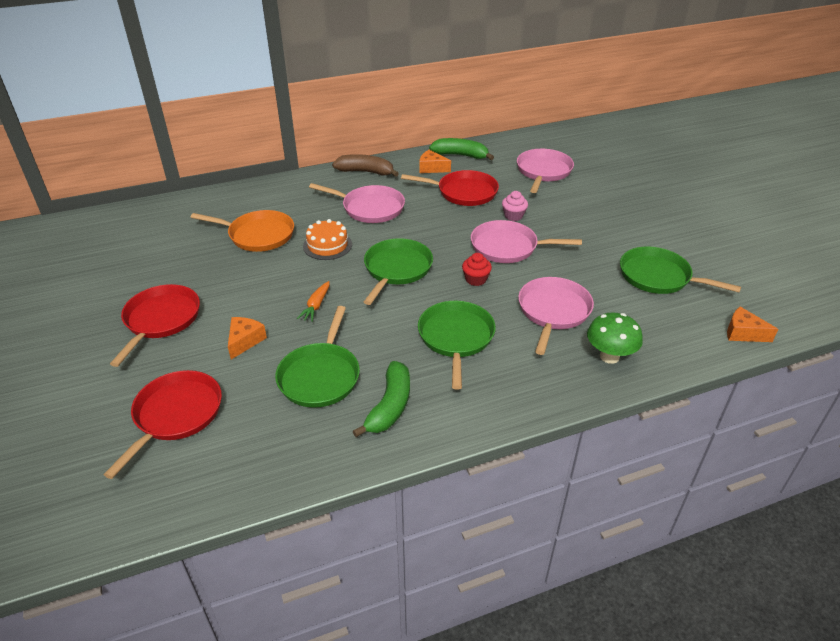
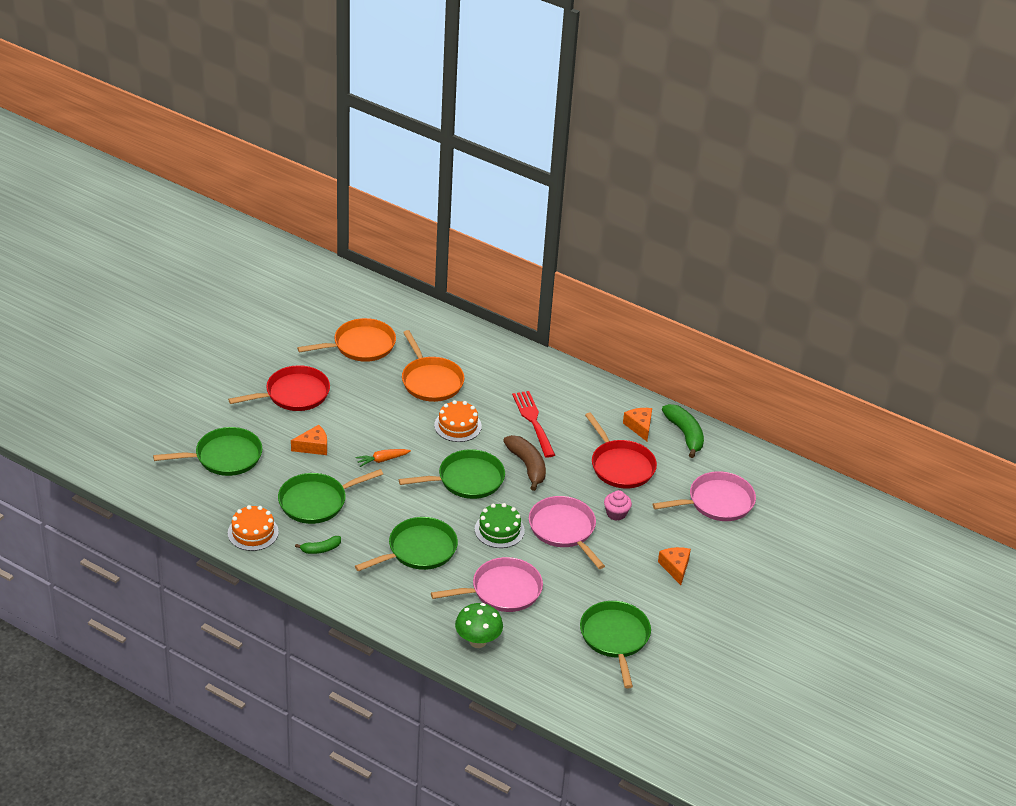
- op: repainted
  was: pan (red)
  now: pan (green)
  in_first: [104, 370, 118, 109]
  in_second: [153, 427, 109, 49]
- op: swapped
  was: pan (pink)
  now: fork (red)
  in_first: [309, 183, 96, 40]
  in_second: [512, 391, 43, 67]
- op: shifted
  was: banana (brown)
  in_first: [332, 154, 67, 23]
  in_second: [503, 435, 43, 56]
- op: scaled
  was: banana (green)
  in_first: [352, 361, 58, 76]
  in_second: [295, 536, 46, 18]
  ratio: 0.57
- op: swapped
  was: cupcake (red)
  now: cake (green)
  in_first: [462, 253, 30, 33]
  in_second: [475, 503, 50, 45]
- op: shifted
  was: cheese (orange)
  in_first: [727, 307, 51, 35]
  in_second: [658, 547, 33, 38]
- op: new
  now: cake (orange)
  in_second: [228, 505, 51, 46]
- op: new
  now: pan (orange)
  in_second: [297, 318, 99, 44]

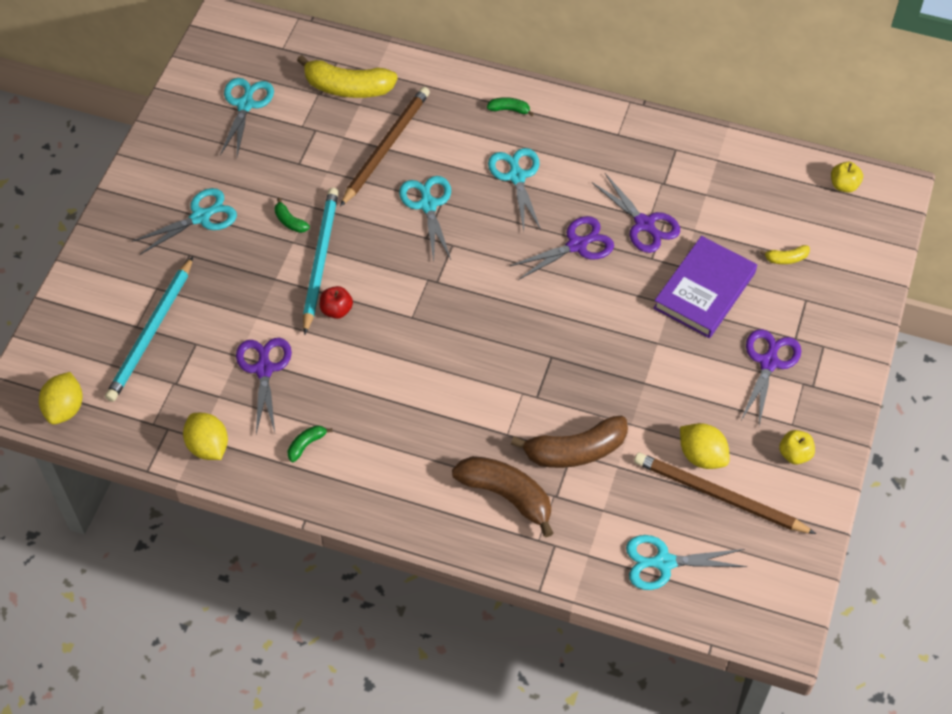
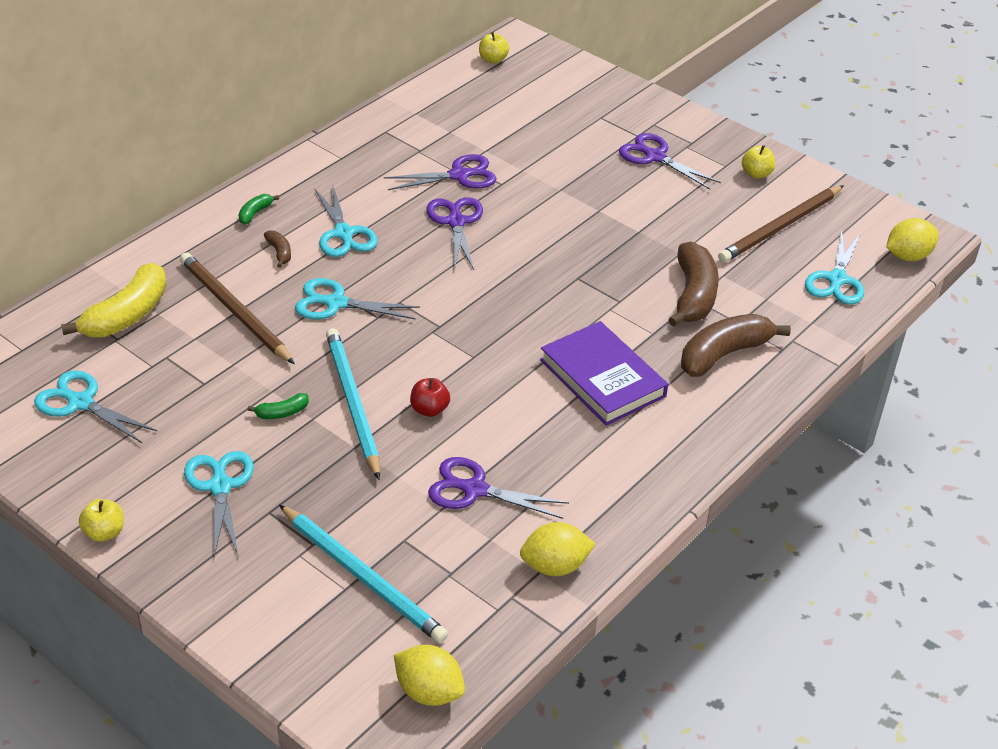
- op: gone
  was: banana (green)
  in_first: [288, 425, 45, 37]
- op: rotated
  was: pencil (turquoise)
  in_first: [303, 188, 36, 147]
  in_second: [326, 328, 54, 151]
  clockwise: 45
- op: rotated
  was: scissors (turquoise)
  in_first: [488, 148, 53, 83]
  in_second: [315, 184, 63, 73]
  clockwise: -120
- op: shifted
  was: book (purple)
  in_first: [653, 236, 104, 102]
  in_second: [540, 321, 128, 105]
- op: shifted
  was: lemon (yellow)
  in_first: [680, 423, 50, 46]
  in_second: [886, 218, 53, 43]
- op: gone
  was: banana (yellow)
  in_first: [760, 245, 50, 19]
- op: new
  now: apple (yellow)
  in_second: [79, 499, 45, 43]
- op: new
  now: banana (brown)
  in_second: [264, 230, 27, 38]

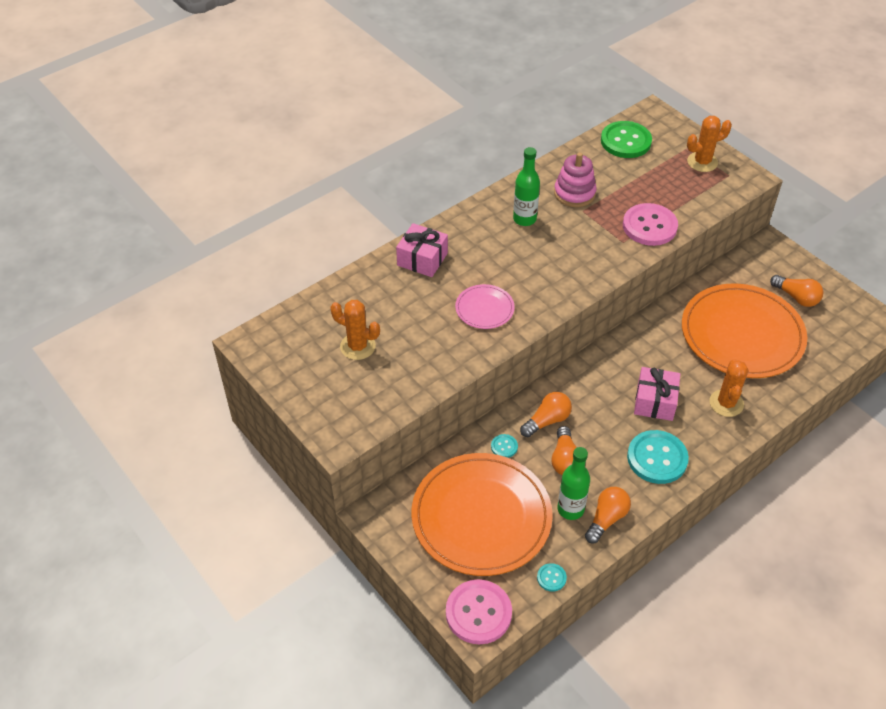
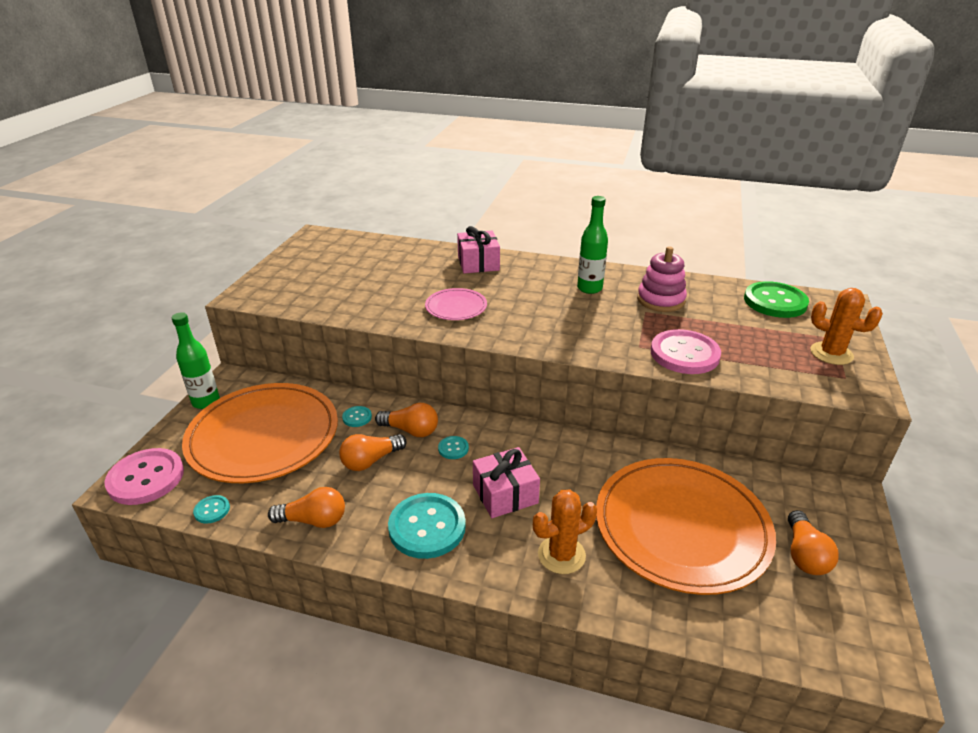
- op: gone
  was: cactus (orange)
  in_first: [330, 300, 50, 60]
- op: shifted
  was: bottle (green)
  in_first: [557, 447, 33, 73]
  in_second: [172, 312, 48, 97]
- op: new
  now: button (turquoise)
  in_second: [438, 436, 31, 23]

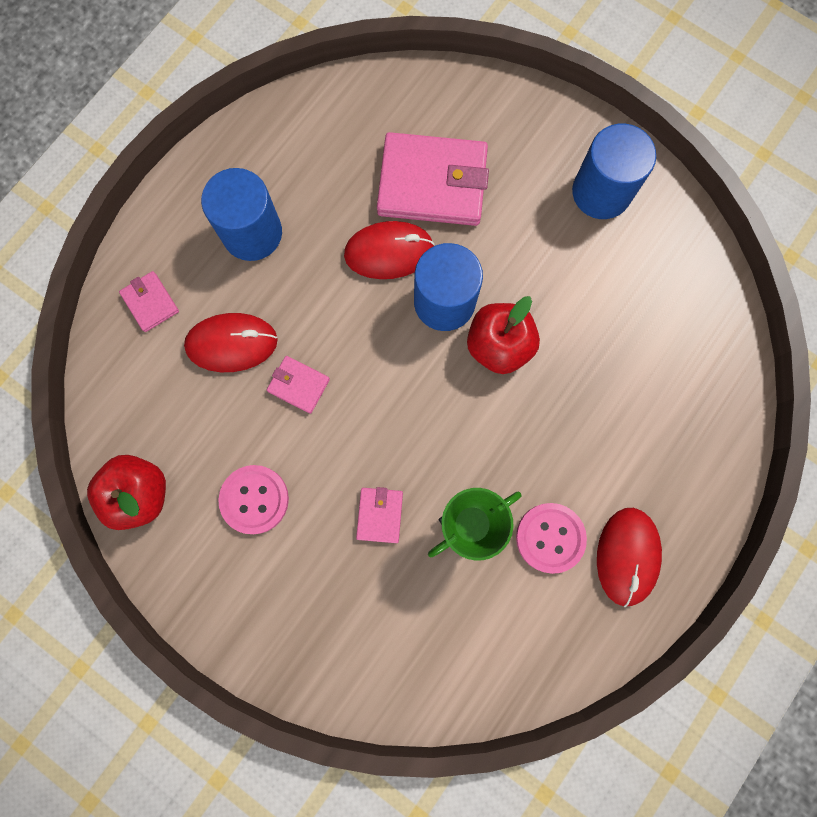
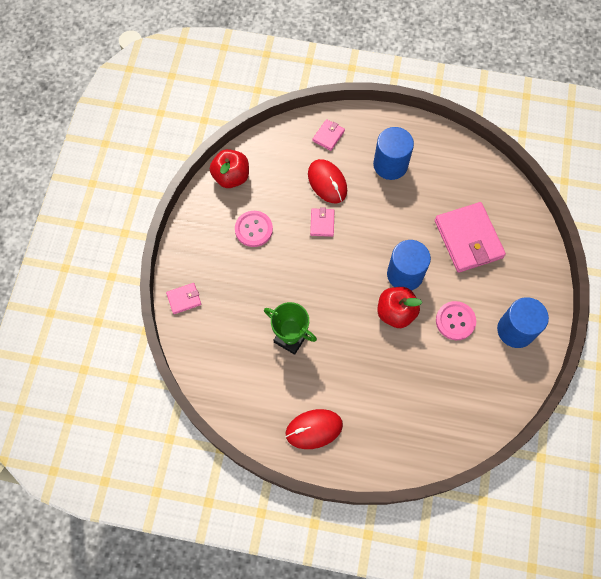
- op: gone
  was: mouse (red)
  in_first: [344, 221, 91, 58]
- op: shifted
  was: wallet (pink)
  in_first: [356, 487, 47, 56]
  in_second: [166, 283, 36, 31]
- op: shifted
  was: button (pink)
  in_first: [516, 503, 71, 71]
  in_second: [436, 301, 40, 39]

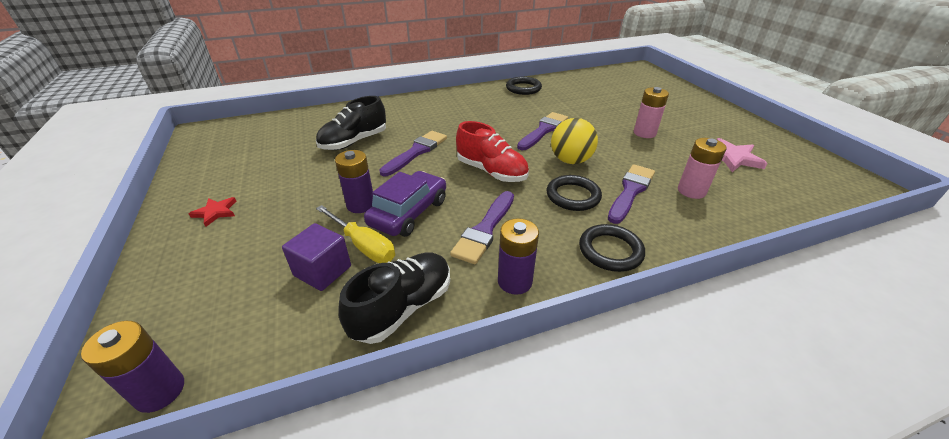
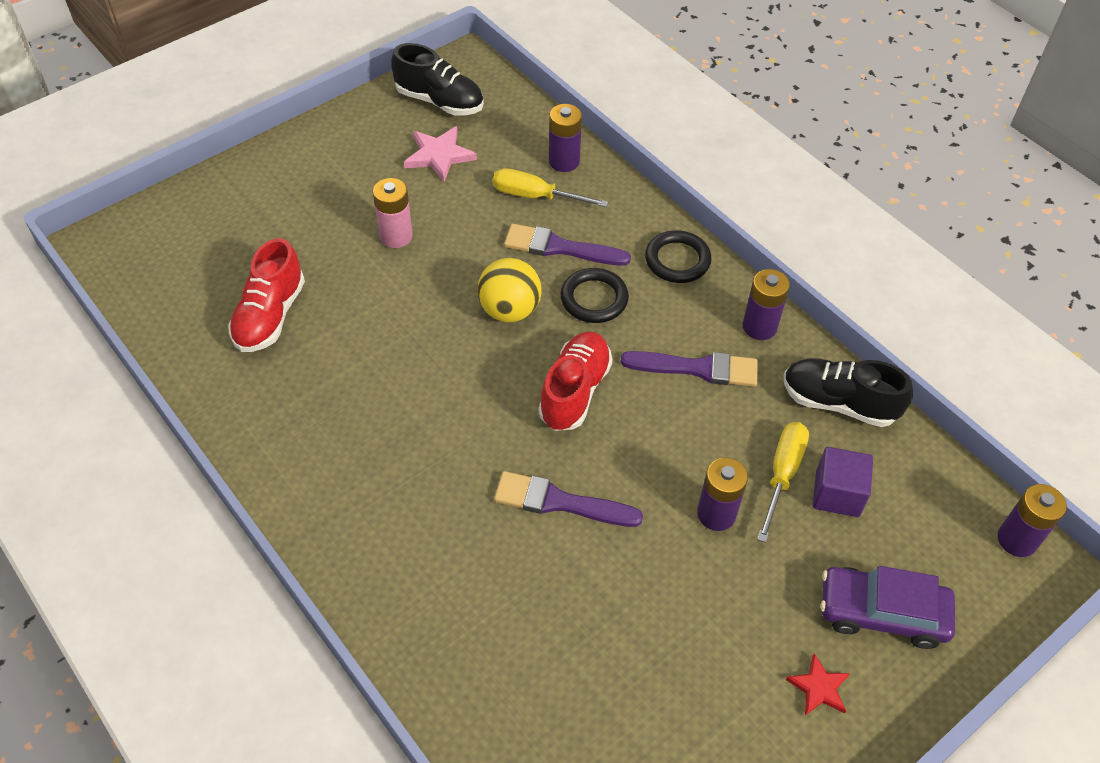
- op: shifted
  was: shoe (black)
  in_first: [316, 96, 70, 54]
  in_second: [391, 43, 93, 73]
- op: shifted
  was: car (purple)
  in_first: [364, 171, 82, 66]
  in_second: [820, 566, 135, 83]
- op: gone
  was: ring (black)
  in_first: [506, 77, 36, 18]
- op: gone
  was: brush (purple)
  in_first: [517, 112, 51, 38]
- op: swapped
  was: battery (pink)
  now: screwdriver (yellow)
  in_first: [678, 138, 49, 61]
  in_second: [493, 168, 115, 39]
- op: new
  now: shoe (red)
  in_second: [228, 238, 77, 114]
- op: new
  now: battery (purple)
  in_second: [549, 104, 33, 68]

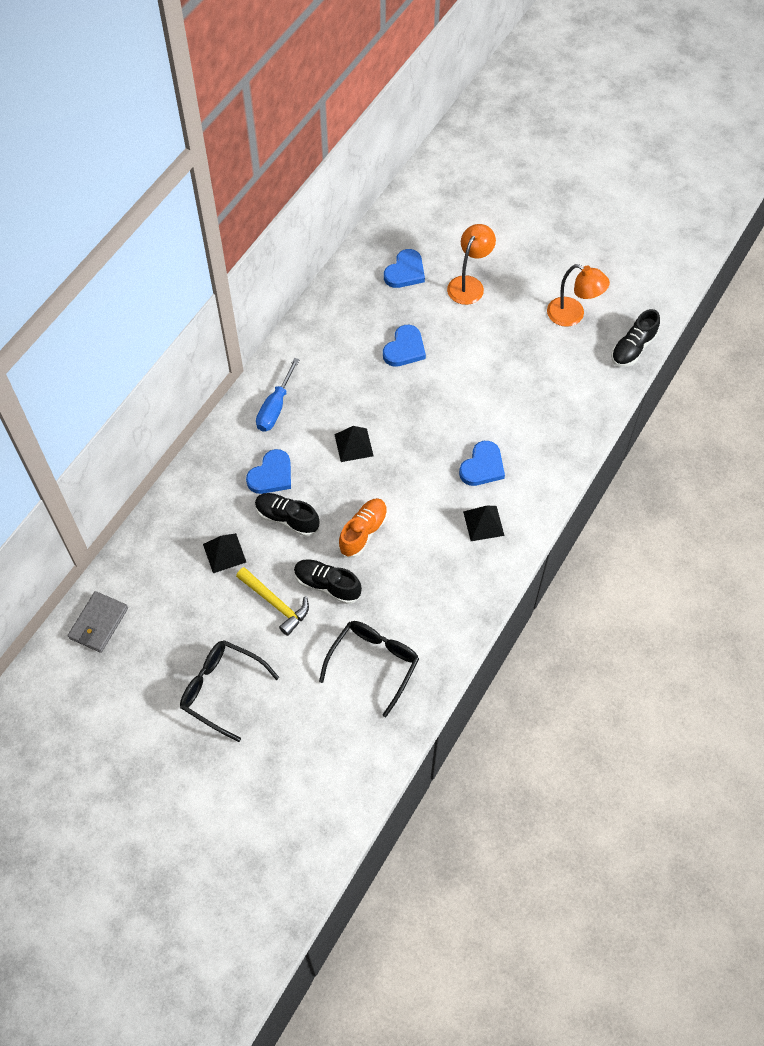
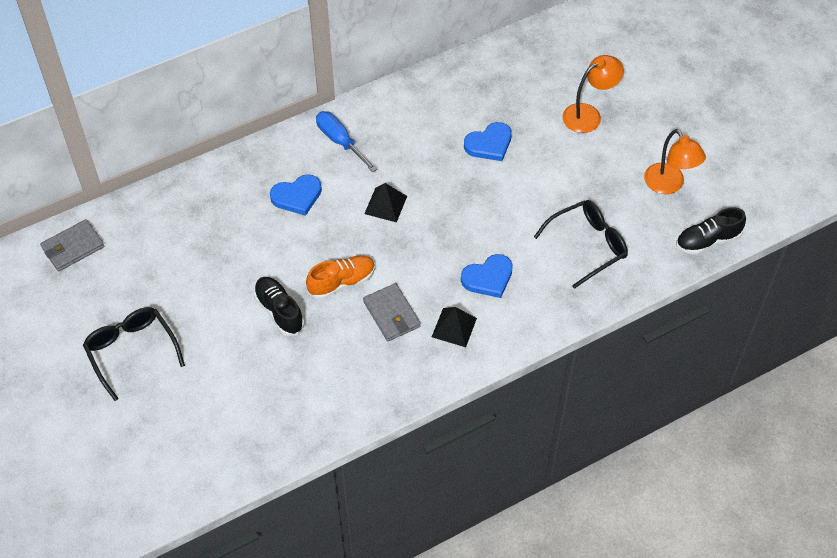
- op: gone
  was: pyramid (black)
  in_first: [203, 533, 43, 40]
- op: gone
  was: hammer (yellow)
  in_first: [236, 567, 73, 69]
- op: gone
  was: shoe (black)
  in_first: [255, 493, 64, 44]
- op: rotated
  was: screwdriver (blue)
  in_first: [256, 358, 44, 73]
  in_second: [316, 111, 61, 61]
  clockwise: 90
- op: shifted
  was: glasses (black)
  in_first: [319, 621, 100, 96]
  in_second: [534, 200, 94, 89]
- op: gone
  was: heart (blue)
  in_first: [384, 249, 41, 39]
- op: new
  now: wallet (grey)
  in_second: [363, 283, 58, 58]

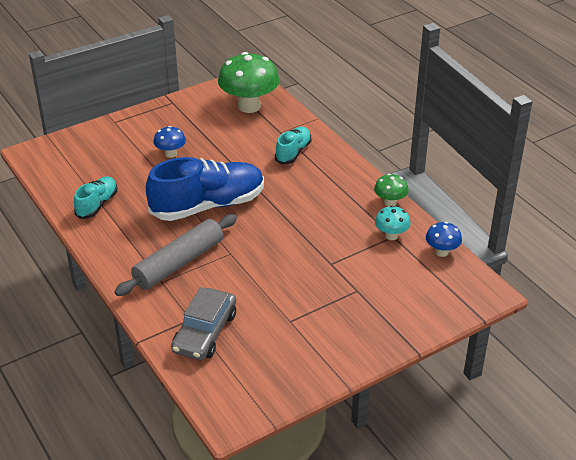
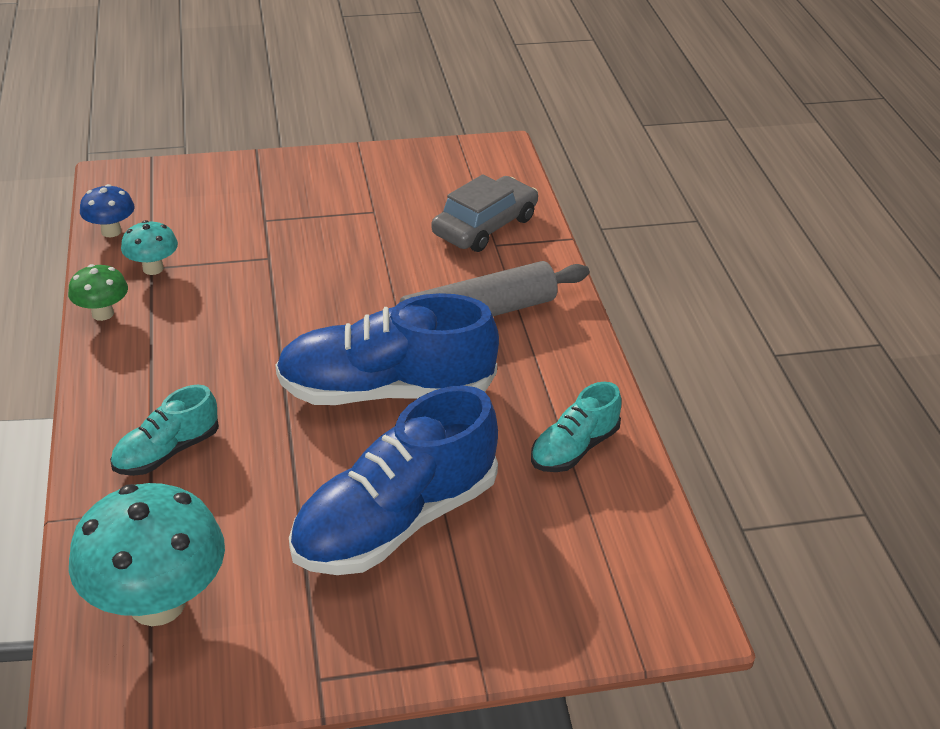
- op: swapped
  was: mushroom (blue)
  now: shoe (blue)
  in_first: [153, 126, 33, 32]
  in_second: [289, 385, 209, 190]
- op: repainted
  was: mushroom (green)
  now: mushroom (turquoise)
  in_first: [218, 52, 61, 61]
  in_second: [69, 483, 156, 143]

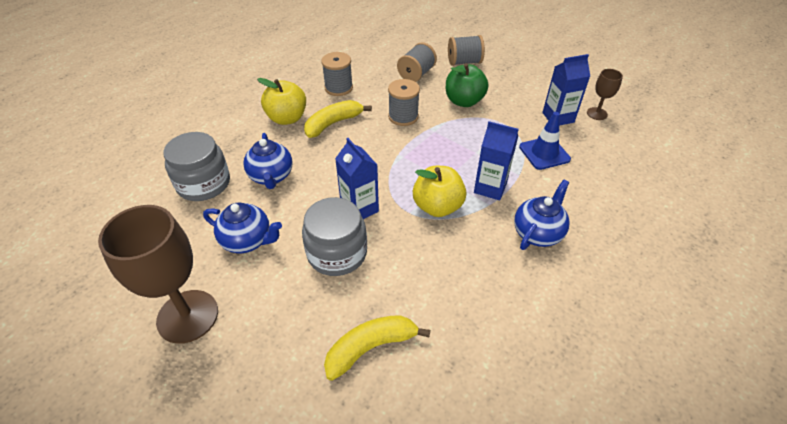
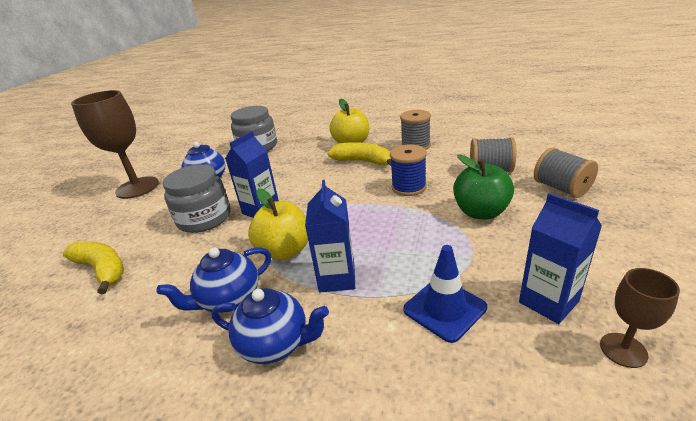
- op: shifted
  was: teapot (blue)
  in_first: [243, 133, 49, 56]
  in_second: [156, 247, 115, 66]
- op: repainted
  was: spool (grey)
  now: spool (blue)
  in_first: [388, 79, 32, 47]
  in_second: [390, 144, 37, 52]

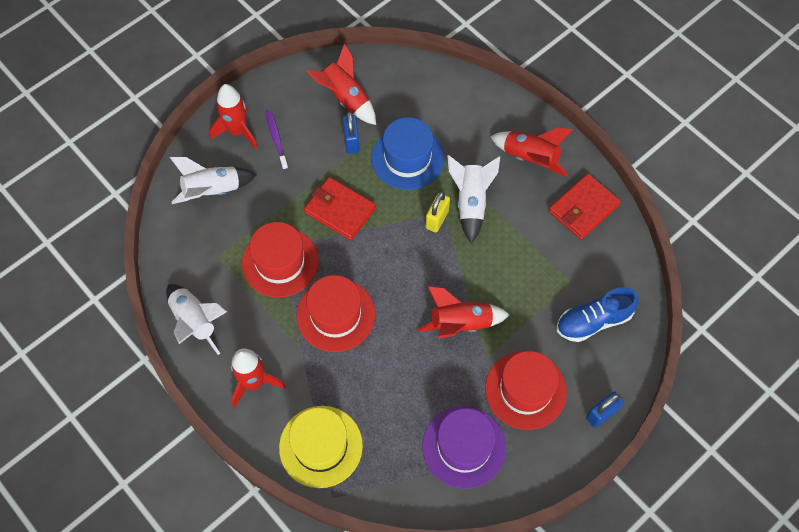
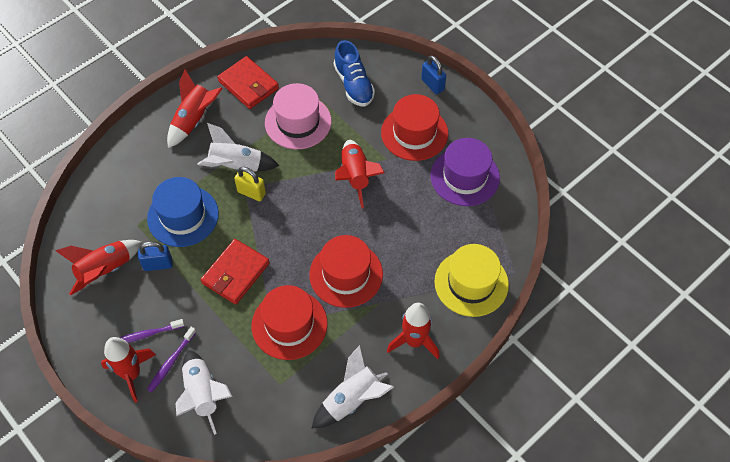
- op: new
  now: toothbrush (purple)
  in_second: [147, 327, 49, 65]
- op: new
  now: hat (pink)
  in_second: [265, 83, 67, 66]

